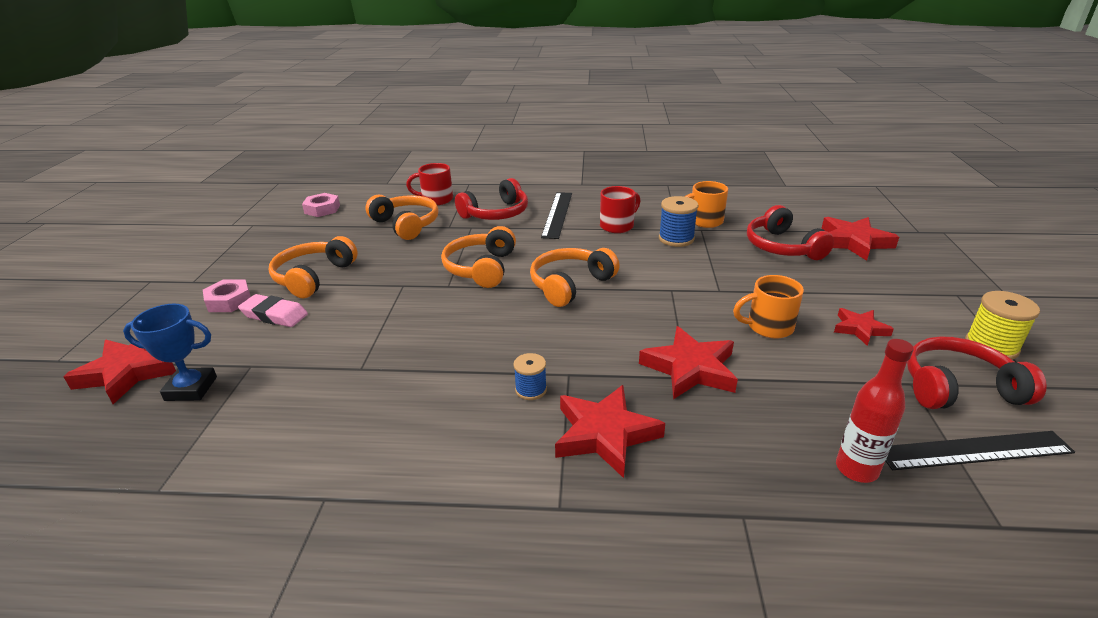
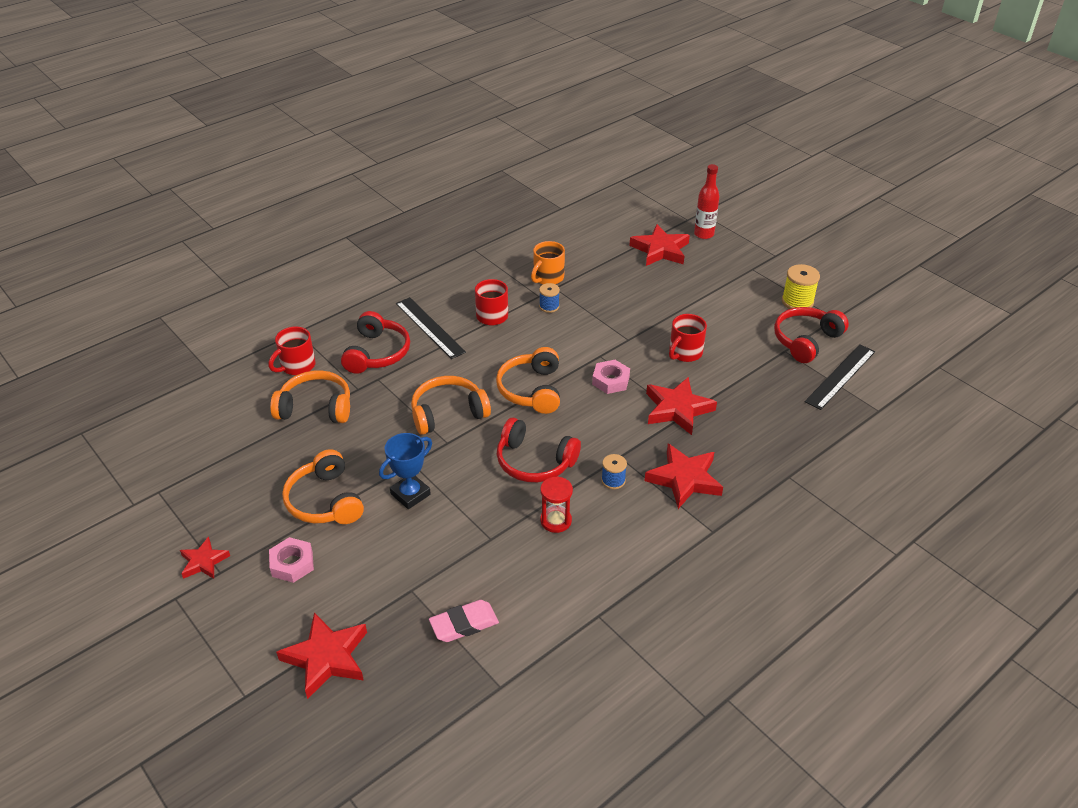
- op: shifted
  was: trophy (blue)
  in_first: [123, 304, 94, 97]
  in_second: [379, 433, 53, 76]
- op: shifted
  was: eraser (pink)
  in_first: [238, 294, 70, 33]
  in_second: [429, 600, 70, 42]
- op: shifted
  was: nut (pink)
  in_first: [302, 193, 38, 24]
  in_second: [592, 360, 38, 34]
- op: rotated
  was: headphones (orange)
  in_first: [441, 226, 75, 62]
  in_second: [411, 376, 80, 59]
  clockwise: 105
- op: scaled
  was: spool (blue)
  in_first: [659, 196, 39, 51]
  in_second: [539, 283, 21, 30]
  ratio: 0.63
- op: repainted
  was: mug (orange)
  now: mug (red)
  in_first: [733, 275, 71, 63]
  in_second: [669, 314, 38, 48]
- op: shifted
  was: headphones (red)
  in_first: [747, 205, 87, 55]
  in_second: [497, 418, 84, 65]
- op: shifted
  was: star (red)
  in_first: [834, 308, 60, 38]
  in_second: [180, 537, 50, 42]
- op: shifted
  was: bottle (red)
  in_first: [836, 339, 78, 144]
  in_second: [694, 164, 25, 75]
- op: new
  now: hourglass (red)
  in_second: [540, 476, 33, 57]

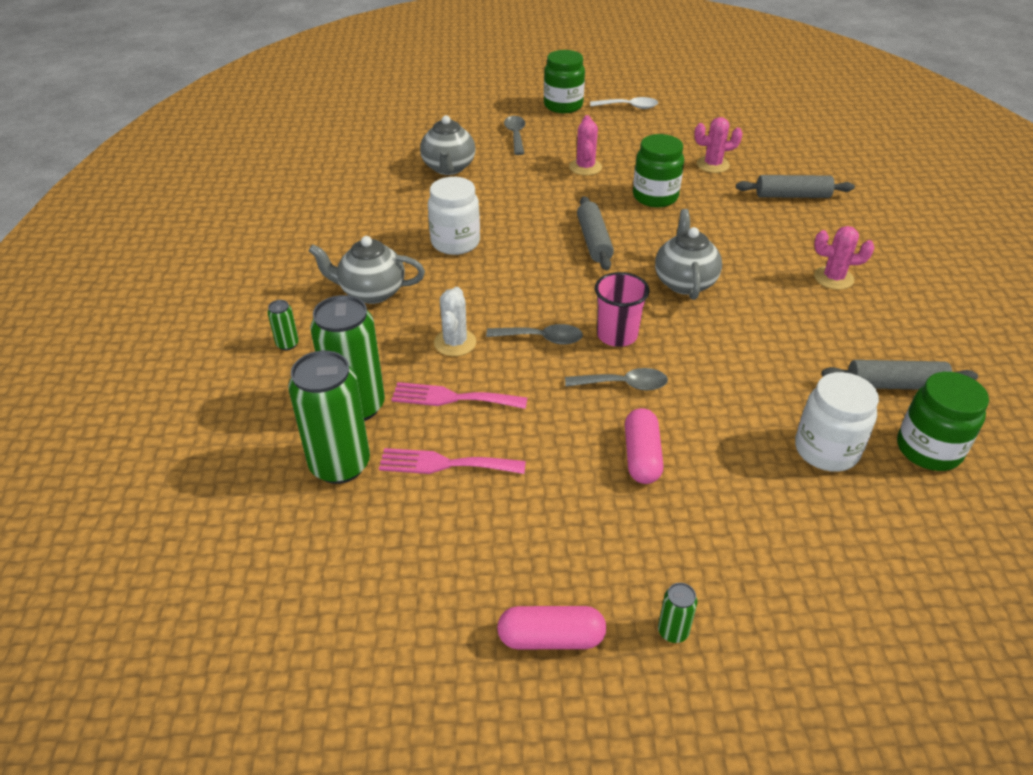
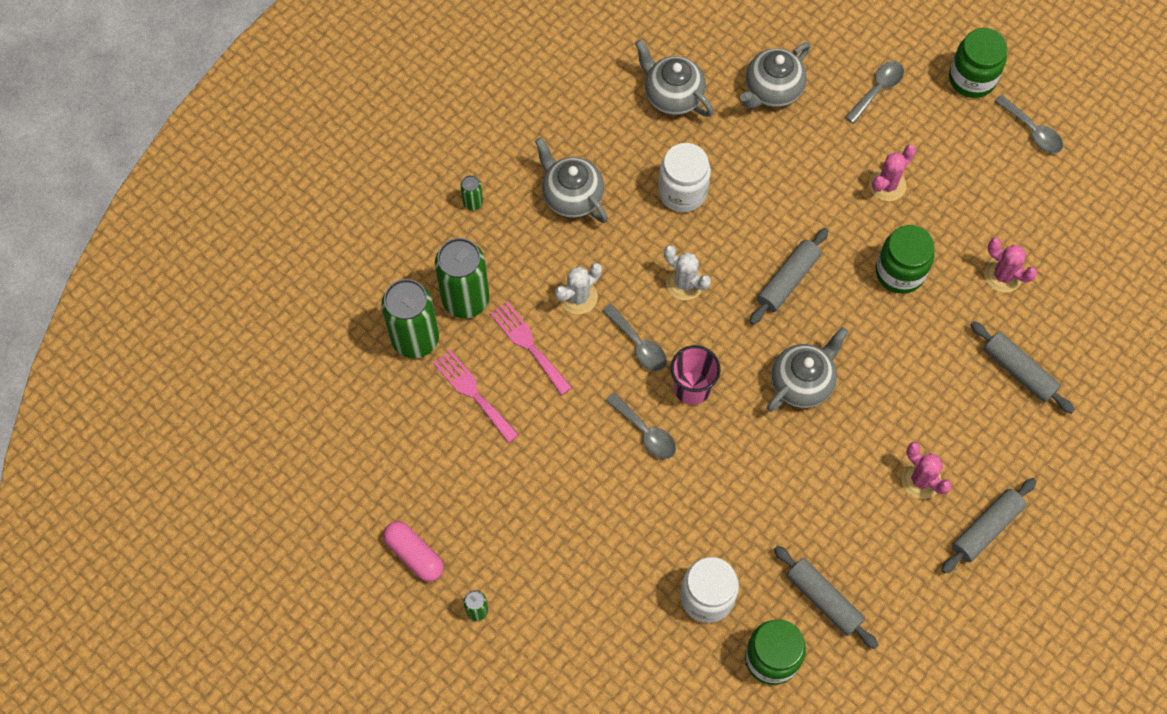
- op: repainted
  was: spoon (white)
  now: spoon (grey)
  in_first: [590, 97, 68, 12]
  in_second: [994, 95, 69, 58]
- op: gone
  was: capsule (pink)
  in_first: [625, 408, 38, 76]
- op: new
  now: teapot (grey)
  in_second: [635, 39, 79, 78]
- op: new
  now: cactus (white)
  in_second: [664, 245, 47, 55]
- op: new
  now: rolling pin (grey)
  in_second: [941, 478, 95, 95]

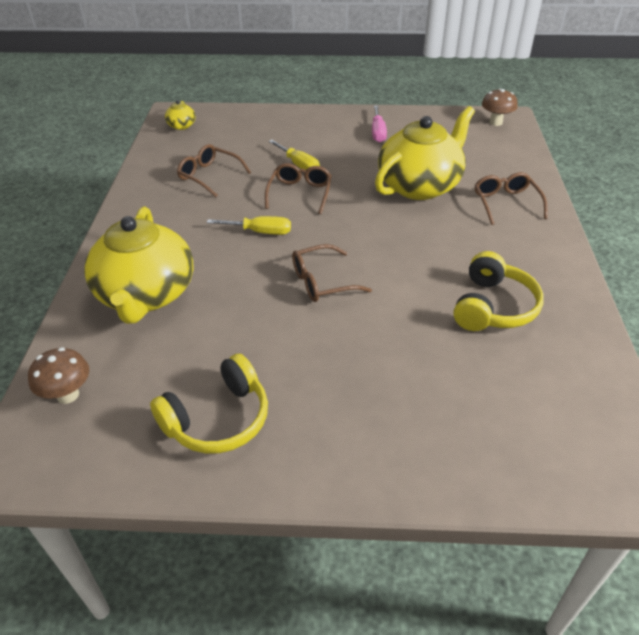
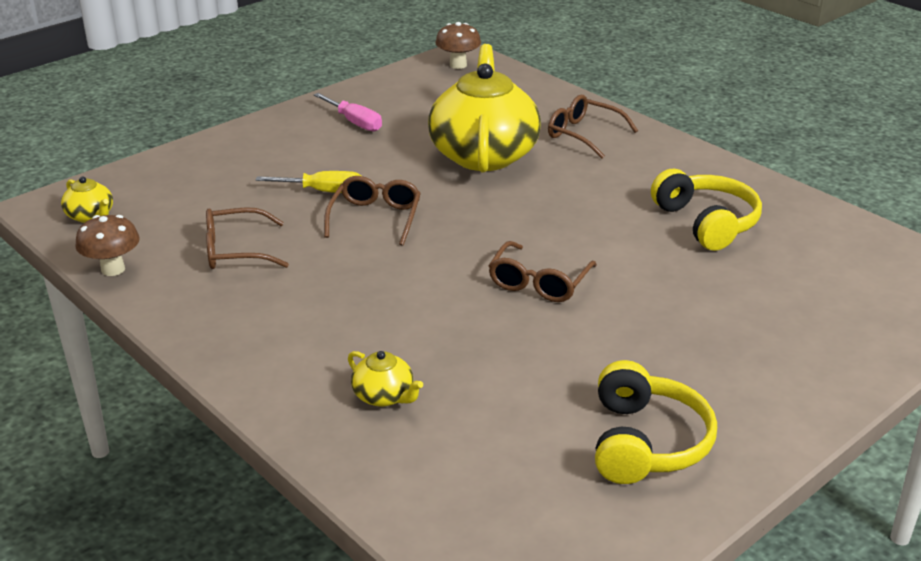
- op: shifted
  was: mushroom (brown)
  in_first: [28, 347, 61, 57]
  in_second: [75, 215, 65, 61]
- op: scaled
  was: teapot (yellow)
  in_first: [84, 207, 110, 117]
  in_second: [348, 351, 75, 56]
  ratio: 0.41
- op: gone
  was: screwdriver (yellow)
  in_first: [207, 216, 84, 19]
- op: rotated
  was: glasses (brown)
  in_first: [265, 163, 67, 51]
  in_second: [324, 176, 97, 70]
  clockwise: 45

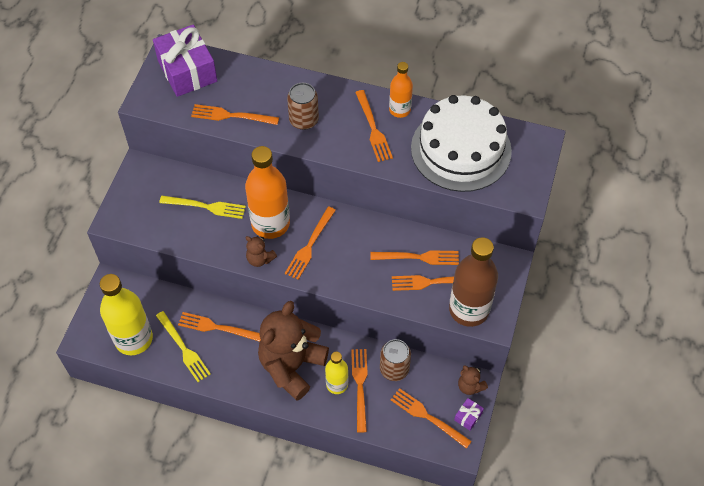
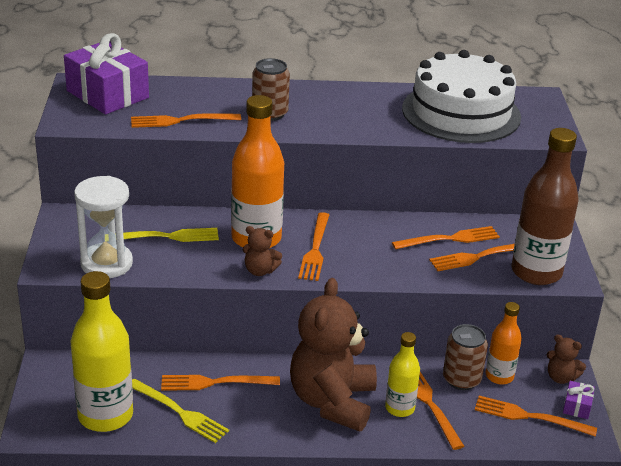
- op: gone
  was: fork (orange)
  in_first: [355, 90, 38, 72]
- op: shifted
  was: bottle (orange)
  in_first: [389, 62, 24, 56]
  in_second: [485, 302, 37, 83]
- op: new
  now: hourglass (white)
  in_second: [74, 176, 59, 102]

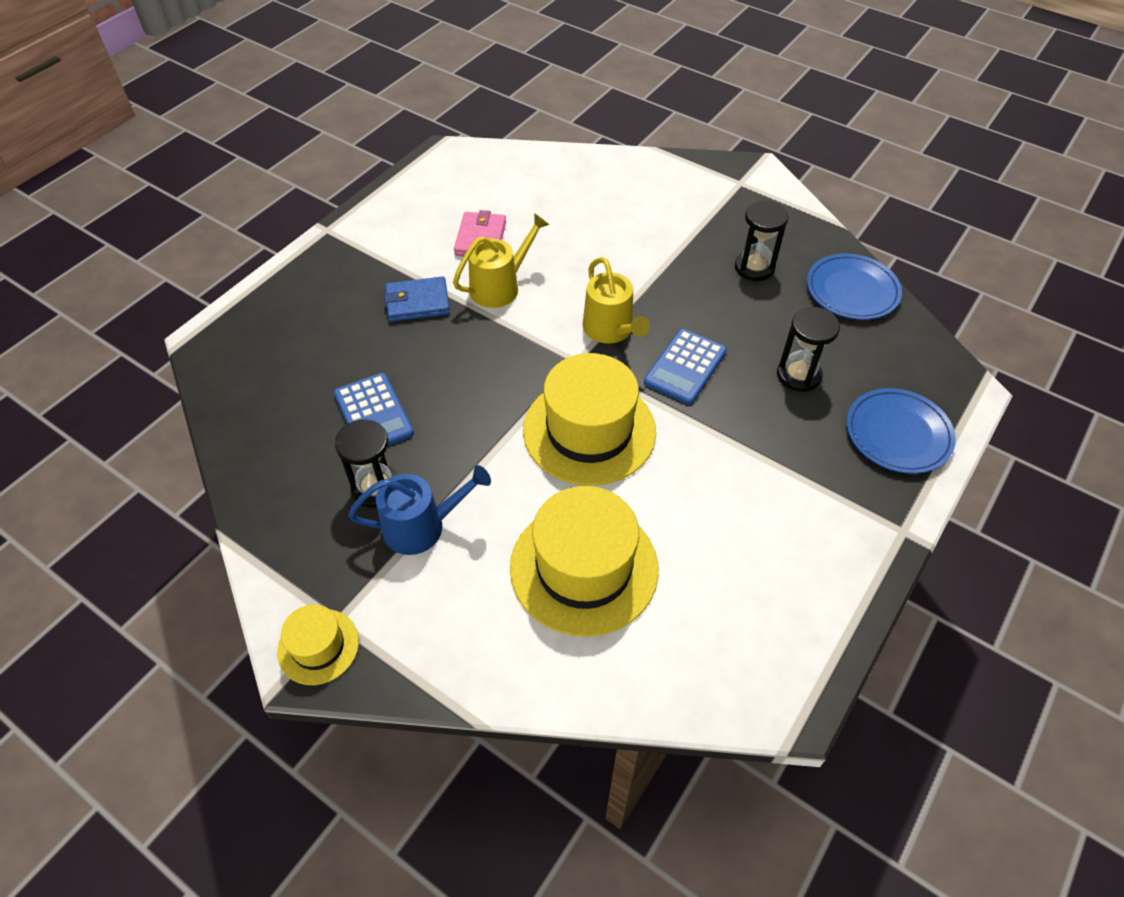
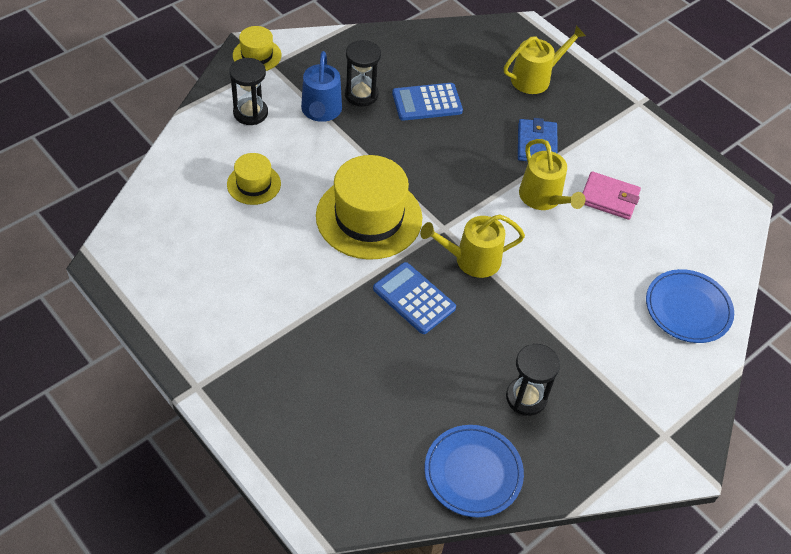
- op: scaled
  was: hat (yellow)
  in_first: [510, 486, 149, 151]
  in_second: [227, 153, 54, 52]
  ratio: 0.51
- op: shifted
  was: hourglass (black)
  in_first: [777, 307, 63, 85]
  in_second: [229, 58, 39, 67]
- op: shifted
  was: plate (blue)
  in_first: [847, 388, 109, 86]
  in_second: [646, 269, 88, 74]
- op: new
  now: watering can (yellow)
  in_second: [504, 25, 82, 69]

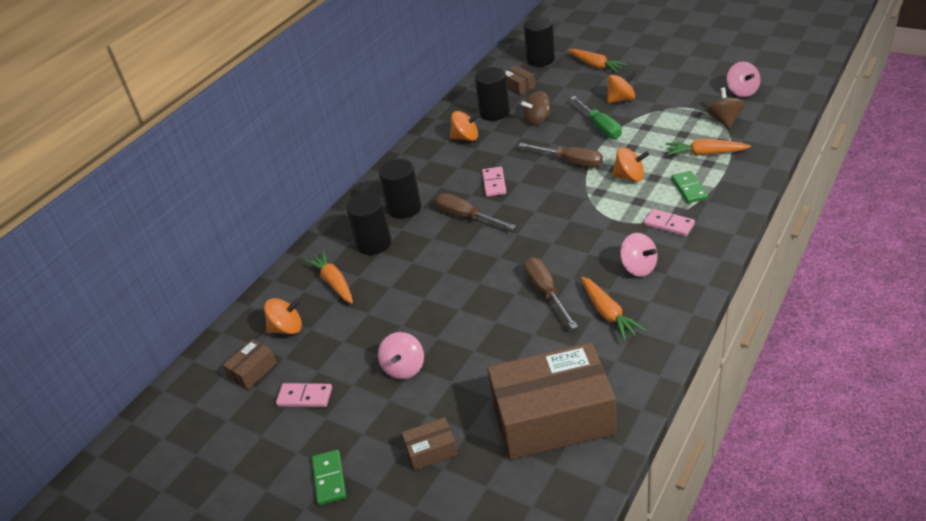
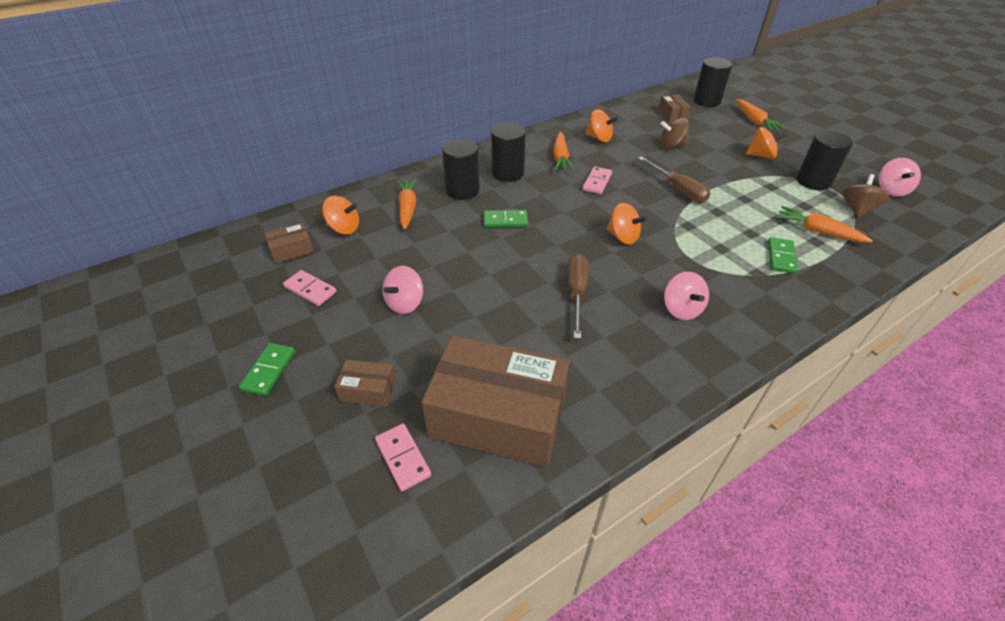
- op: gone
  was: screwdriver (brown)
  in_first: [435, 193, 81, 37]
- op: shifted
  was: cylinder (black)
  in_first: [475, 67, 35, 54]
  in_second: [796, 131, 57, 59]
- op: gone
  was: screwdriver (green)
  in_first: [570, 96, 52, 43]
- op: shifted
  was: carrot (orange)
  in_first: [581, 276, 65, 65]
  in_second: [553, 132, 21, 39]
- op: shifted
  was: spinning top (orange)
  in_first: [612, 147, 37, 35]
  in_second: [607, 203, 41, 41]
- op: shifted
  was: domino (pink)
  in_first: [644, 209, 51, 27]
  in_second: [375, 423, 56, 68]
- op: new
  now: domino (green)
  in_second: [484, 210, 44, 17]

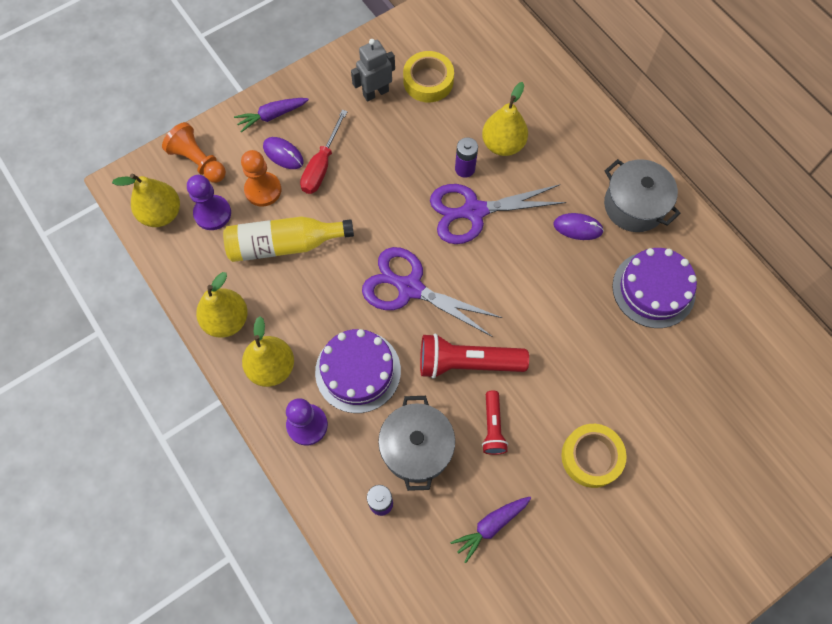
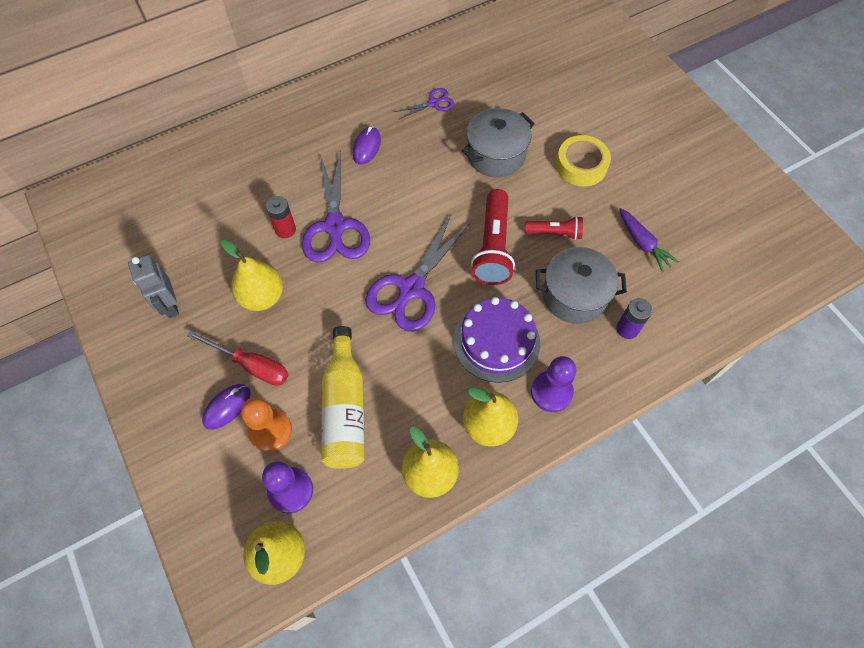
- op: gone
  was: pawn (orange)
  in_first: [162, 122, 64, 61]
- op: gone
  was: carrot (purple)
  in_first: [234, 98, 75, 35]
- op: gone
  was: tape (yellow)
  in_first: [403, 51, 51, 51]
- op: repainted
  was: battery (purple)
  now: battery (red)
  in_first: [455, 137, 23, 41]
  in_second: [266, 196, 30, 42]
- op: shifted
  was: pear (yellow)
  in_first: [482, 82, 46, 74]
  in_second: [221, 240, 62, 71]
- op: shifted
  was: pot (grey)
  in_first: [604, 159, 77, 73]
  in_second: [462, 108, 73, 70]
- op: swapped
  was: cake (purple)
  now: scissors (purple)
  in_first: [612, 248, 85, 80]
  in_second: [394, 88, 61, 32]

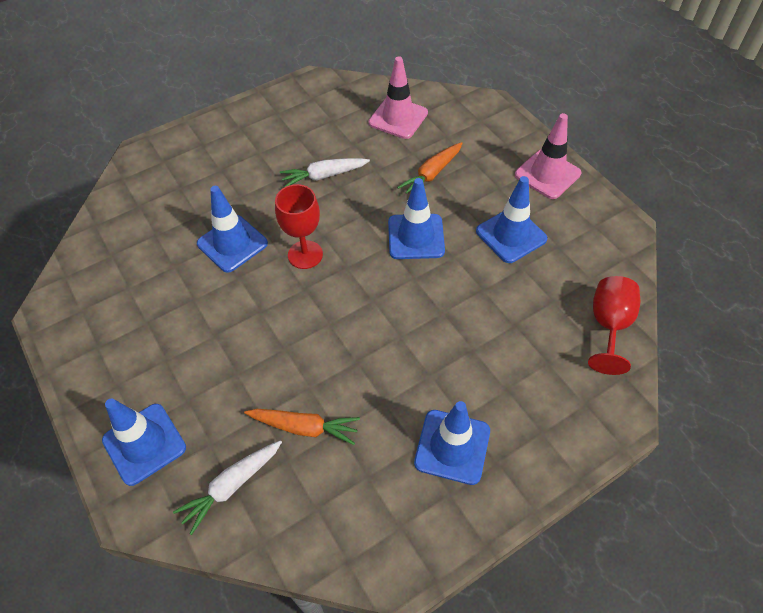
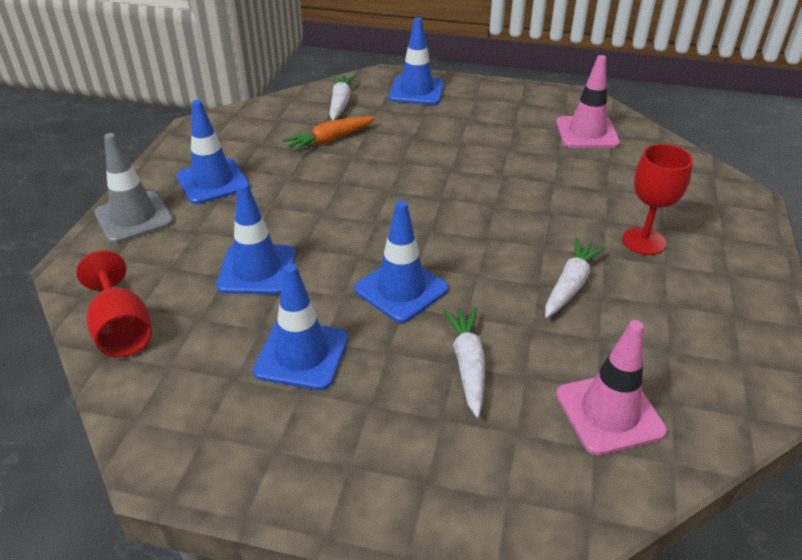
- op: shifted
  was: traffic cone (blue)
  in_first: [197, 186, 71, 87]
  in_second: [216, 182, 80, 113]
- op: shifted
  was: goblet (red)
  in_first: [275, 184, 48, 85]
  in_second: [622, 144, 71, 111]
- op: repainted
  was: carrot (orange)
  now: carrot (white)
  in_first: [397, 142, 66, 52]
  in_second: [443, 307, 42, 111]
- op: shifted
  was: traffic cone (pink)
  in_first: [515, 113, 66, 86]
  in_second: [556, 55, 64, 93]
- op: new
  now: traffic cone (grey)
  in_second: [94, 133, 80, 110]

